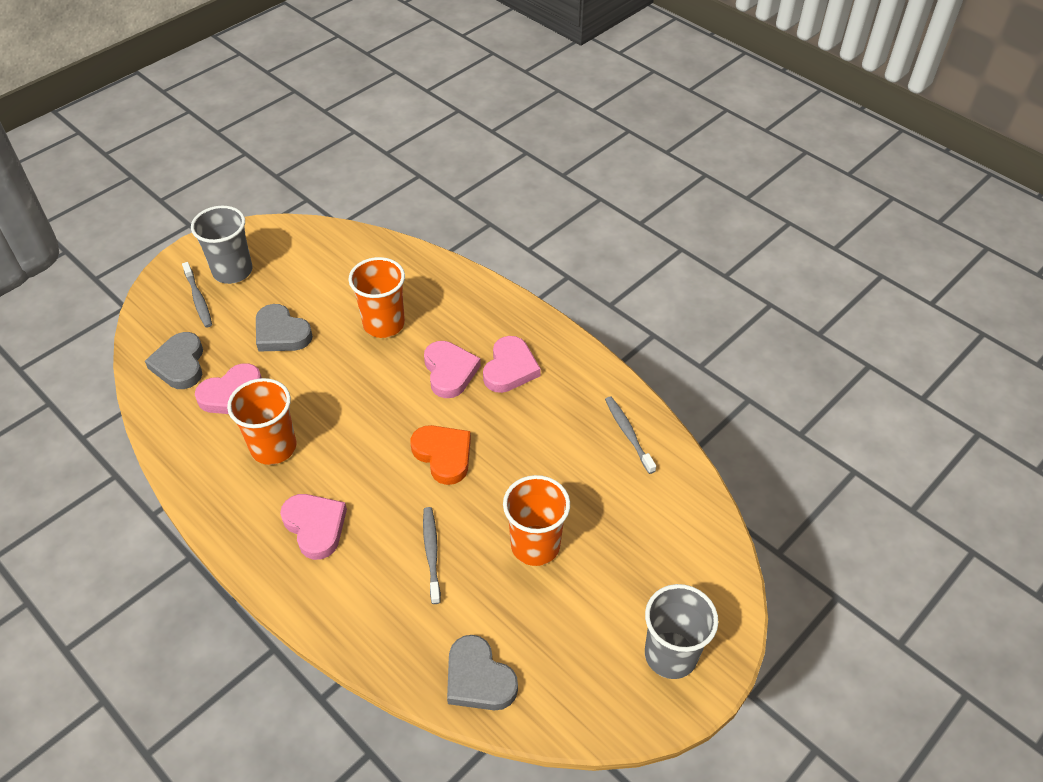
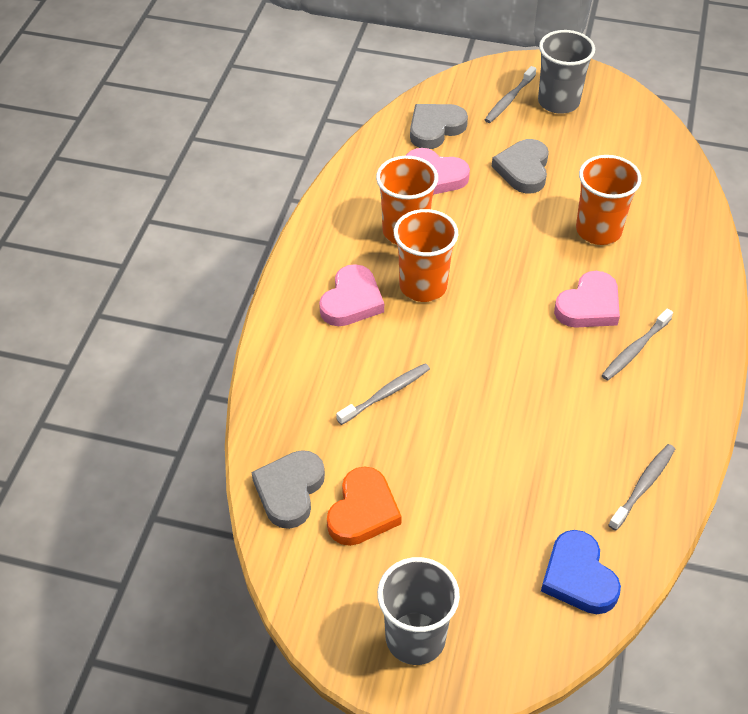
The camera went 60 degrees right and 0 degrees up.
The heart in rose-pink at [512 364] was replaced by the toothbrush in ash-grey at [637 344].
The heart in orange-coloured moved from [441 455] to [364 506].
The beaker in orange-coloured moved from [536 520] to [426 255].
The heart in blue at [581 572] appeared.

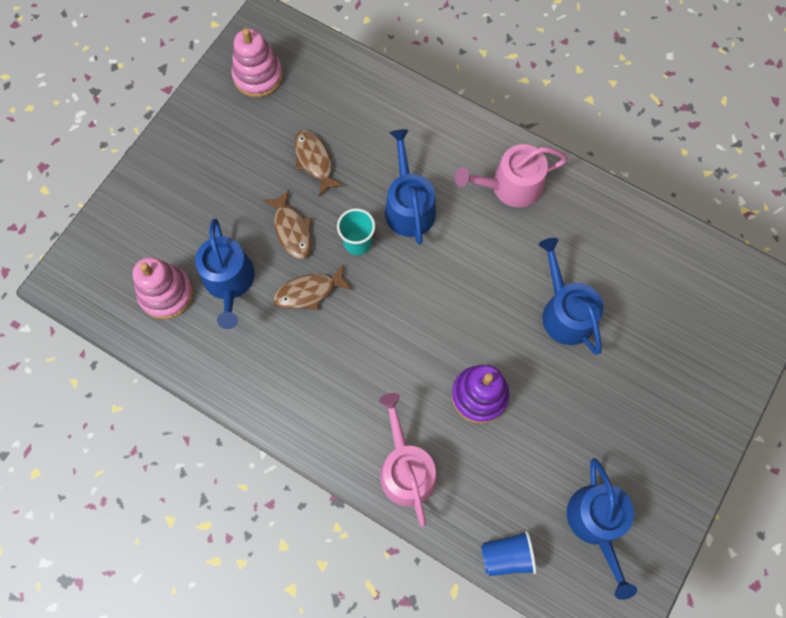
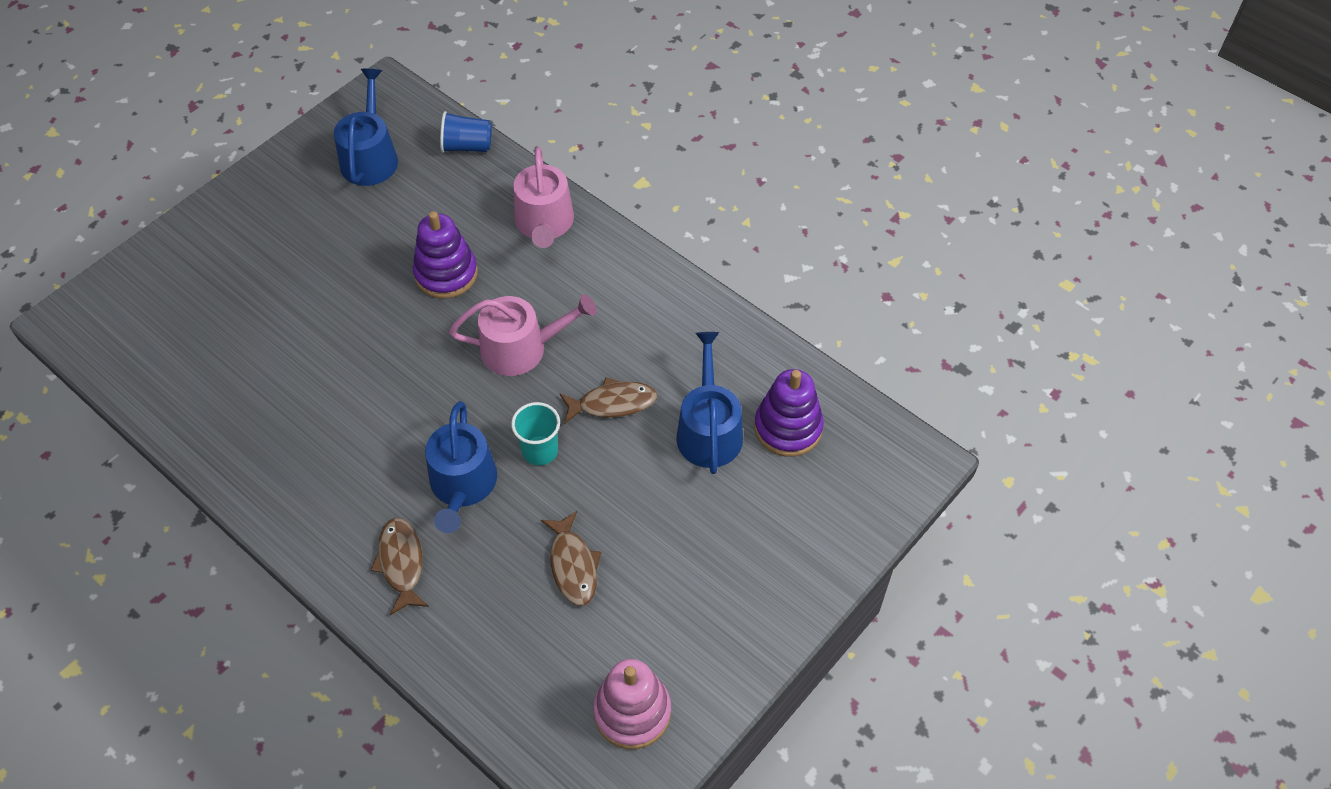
The camera went 170 degrees left and 15 degrees down.
The watering pot in rose-pink moved from [511 176] to [523 335].
The fish figure in dark brown moved from [288 224] to [400 566].
The watering pot in blue at [571 296] disappeared.
The stacking rings in rose-pink at [163 288] became the stacking rings in purple at [789 413].

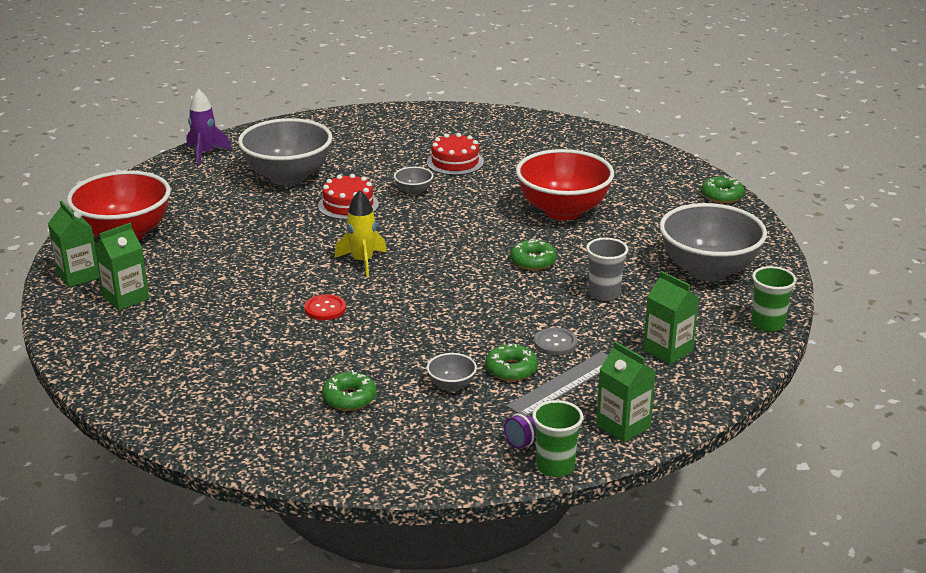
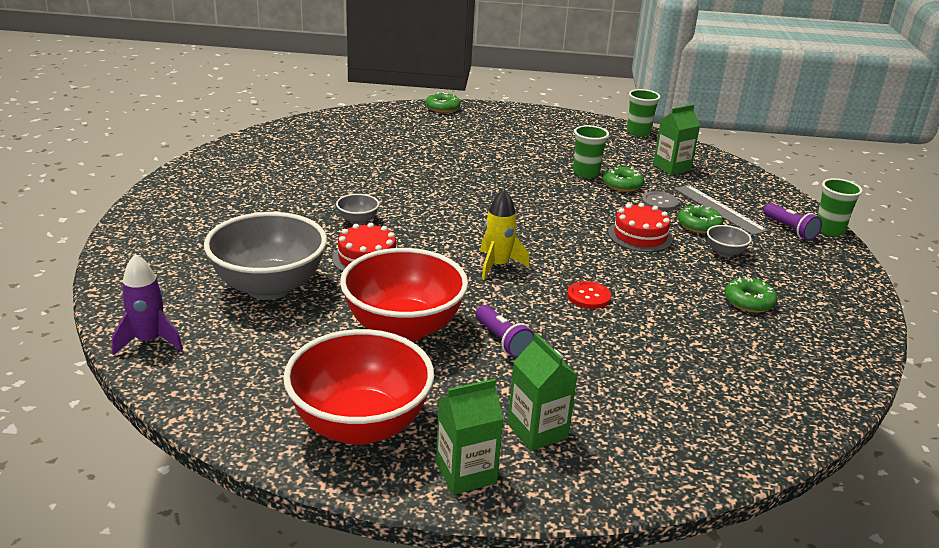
The camera went 80 degrees left and 0 degrees up.
The cake in scarlet moved from [455 154] to [640 227].
The serving bowl in scarlet moved from [565 184] to [404 295].
The serving bowl in ash-grey at [713 242] disappeared.
The beaker in ash-grey at [607 269] became the beaker in leaf-green at [591 151].
The glazed donut in leaf-green moved from [533 254] to [623 179].
The milk carton in leaf-green at [626 392] disappeared.
The flashlight in purple at [504 331] appeared.

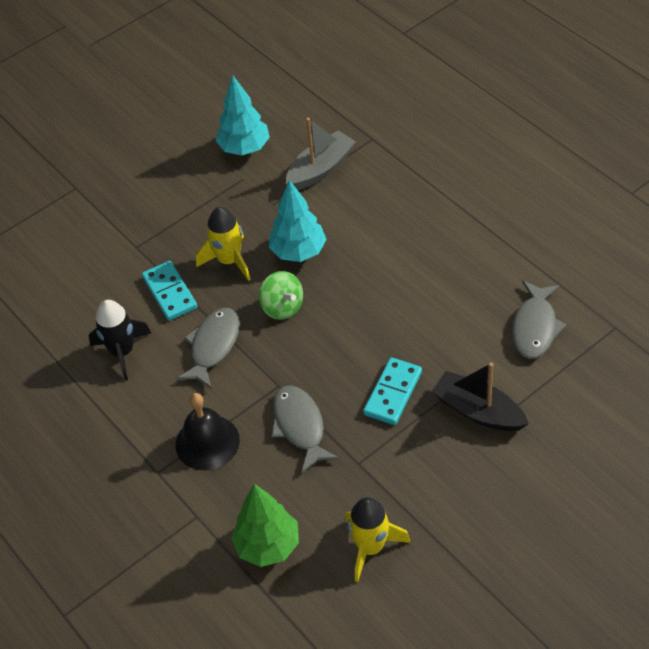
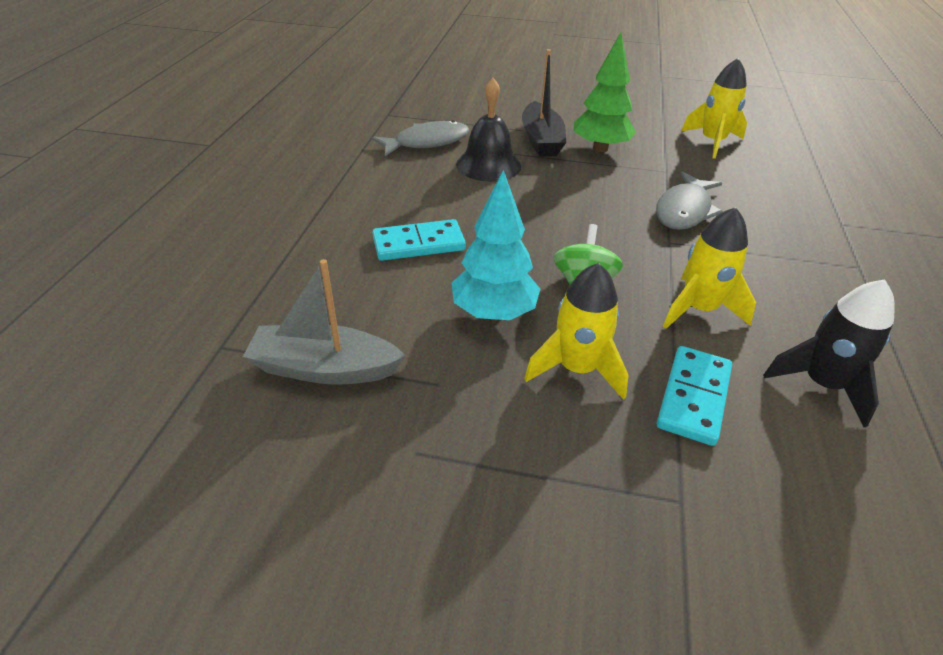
The camera went 135 degrees left and 10 degrees down.
The fir tree in turquoise at [243 115] disappeared.
The fish figure in ash-grey at [208 348] was replaced by the rocket in golden at [709 268].
The domino piece in turquoise moved from [392 391] to [419 240].
The school bell in ebony moved from [207 431] to [488 130].
The fir tree in leaf-green moved from [265 525] to [605 92].

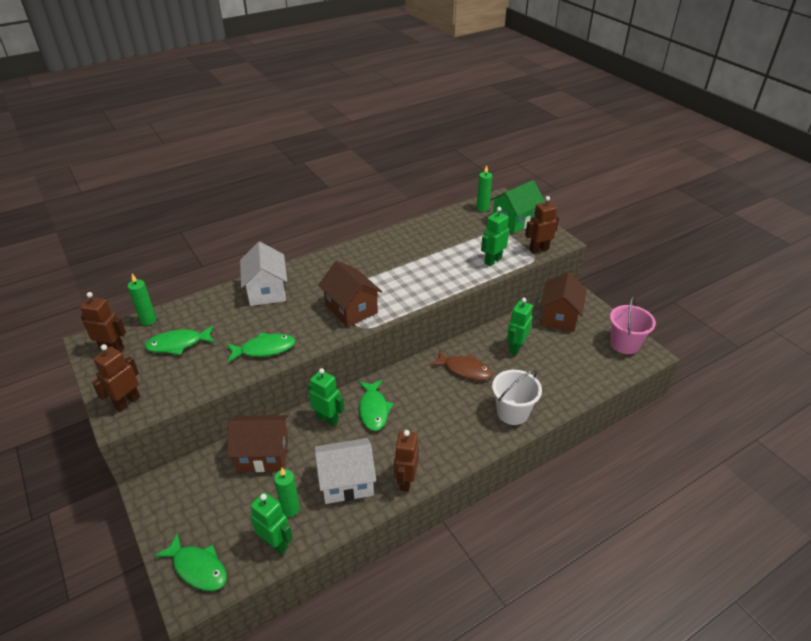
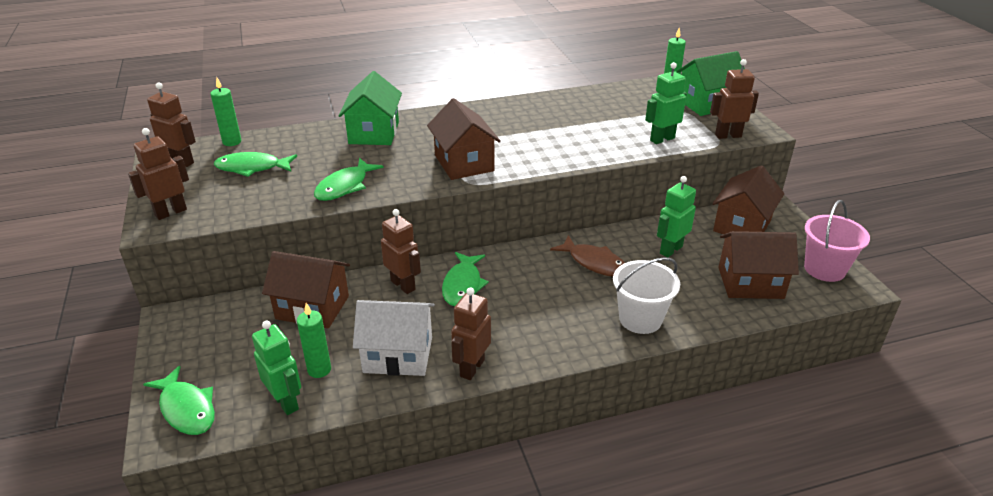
The camera went 15 degrees right and 5 degrees down.
The cottage in white at [263 274] became the cottage in leaf-green at [370 108].
The fish figure in leaf-green at [261 347] turned 120 degrees clockwise.
The robot figure in leaf-green at [326 397] became the robot figure in dark brown at [401 251].
The cottage in dark brown at [758 265] appeared.

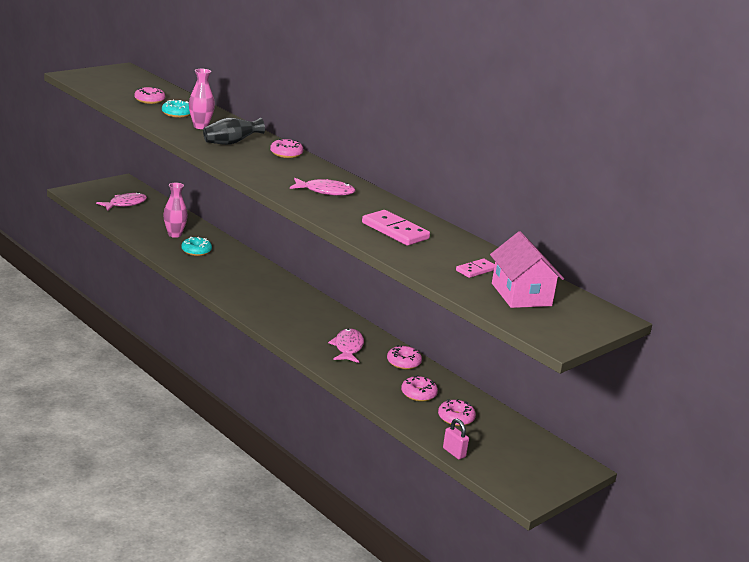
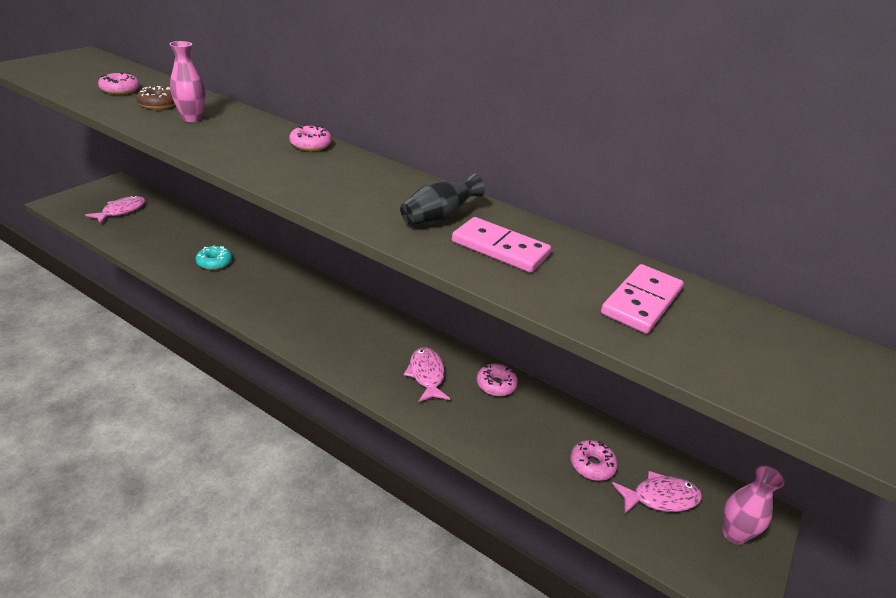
The camera went 15 degrees left and 10 degrees up.
The glazed donut in turquoise at [176 109] became the glazed donut in dark brown at [155 97].
The tall vase in ebony moved from [234 131] to [442 199].
The fish figure in rose-pink moved from [323 187] to [657 492].
The tall vase in rose-pink moved from [175 210] to [753 505].
The cottage in rose-pink at [527 269] disappeared.
The domino piece in rose-pink at [475 268] changed to 1.75 times the size.
The glazed donut in rose-pink at [419 388] disappeared.
The lock in rose-pink at [456 439] disappeared.

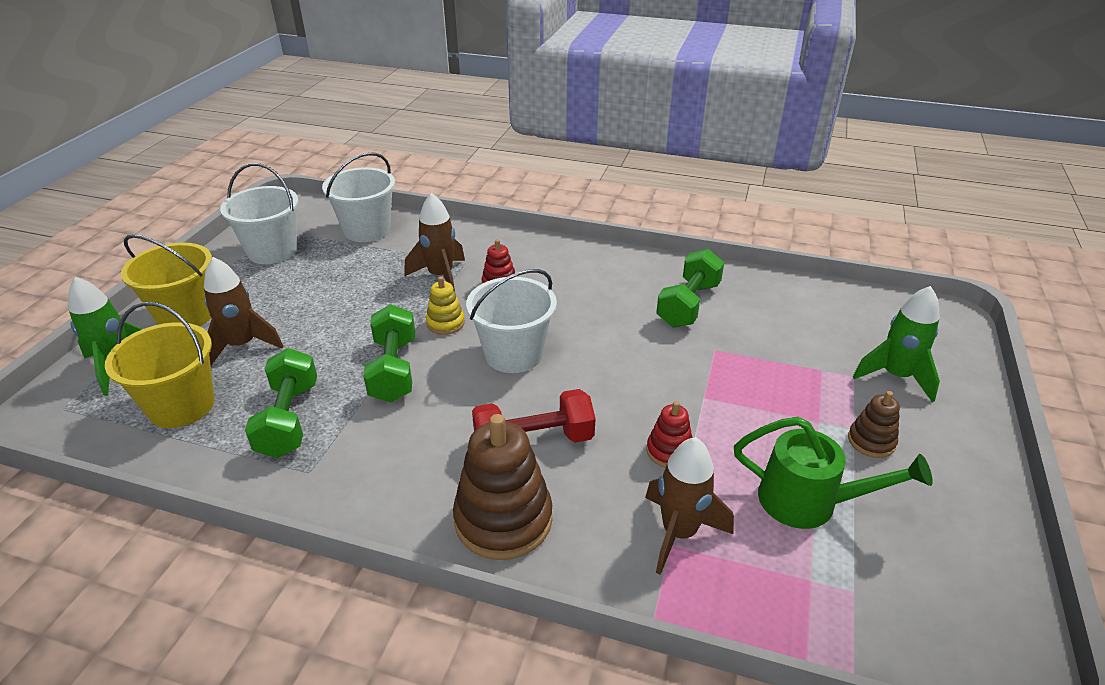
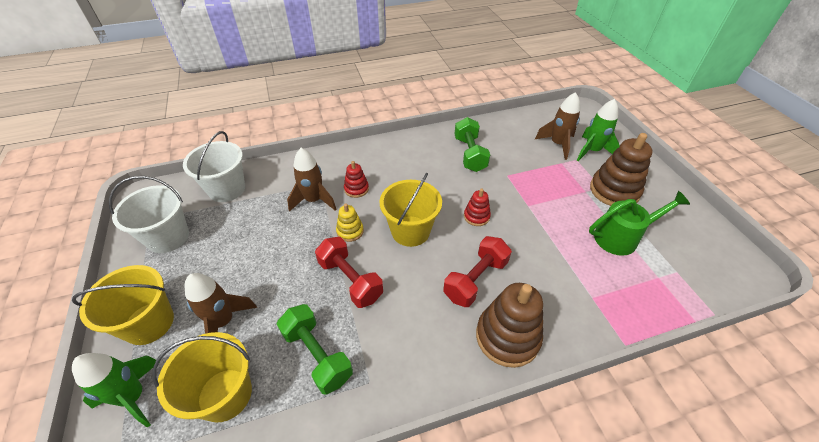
The camera went 35 degrees left and 10 degrees up.
The bucket in white at [511 321] became the bucket in golden at [411 210].
The hand weight in leaf-green at [389 353] became the hand weight in scarlet at [349 272].
The stacking rings in dark brown at [874 424] changed to 1.93 times the size.
The stacking rings in scarlet moved from [669 434] to [477 207].
The rocket in dark brown moved from [689 506] to [557 126].

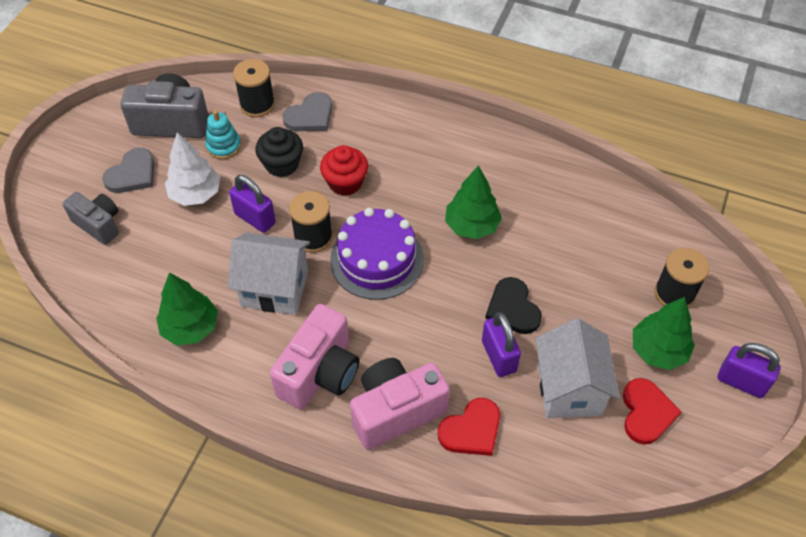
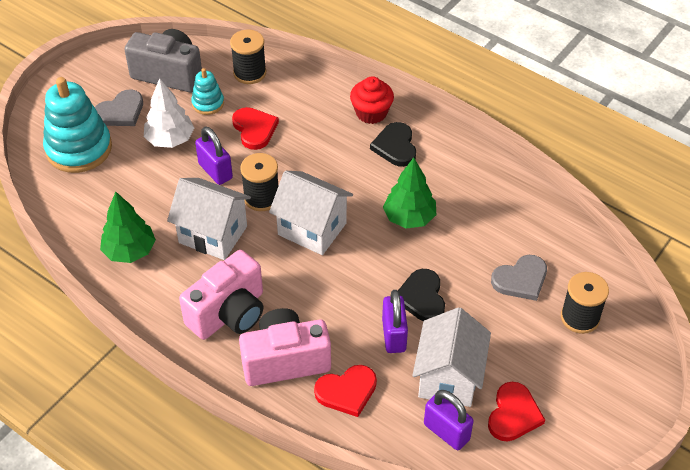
The camera went 15 degrees right and 5 degrees down.
The heart in ash-grey moved from [307 111] to [519 278].
The cupcake in ebony at [279 152] was replaced by the heart in scarlet at [255 128].
The cupcake in scarlet moved from [344 170] to [372 100].
The photo camera in ash-grey at [91 218] was replaced by the stacking rings in turquoise at [77 125].
The cake in purple at [377 254] was replaced by the cottage in white at [311 213].
The fir tree in leaf-green at [664 333] disappeared.
The lock in purple moved from [749 370] to [449 420].
The heart in ebony at [393 144] appeared.

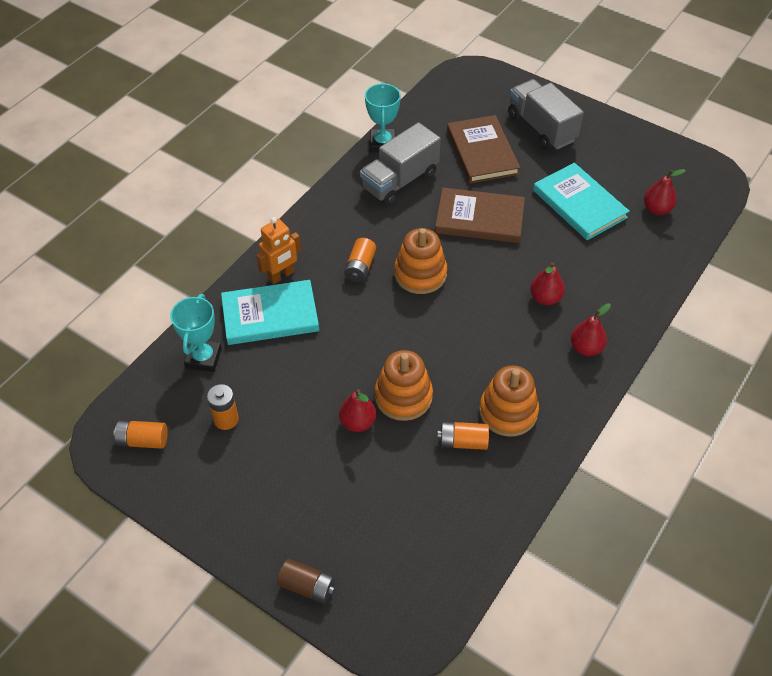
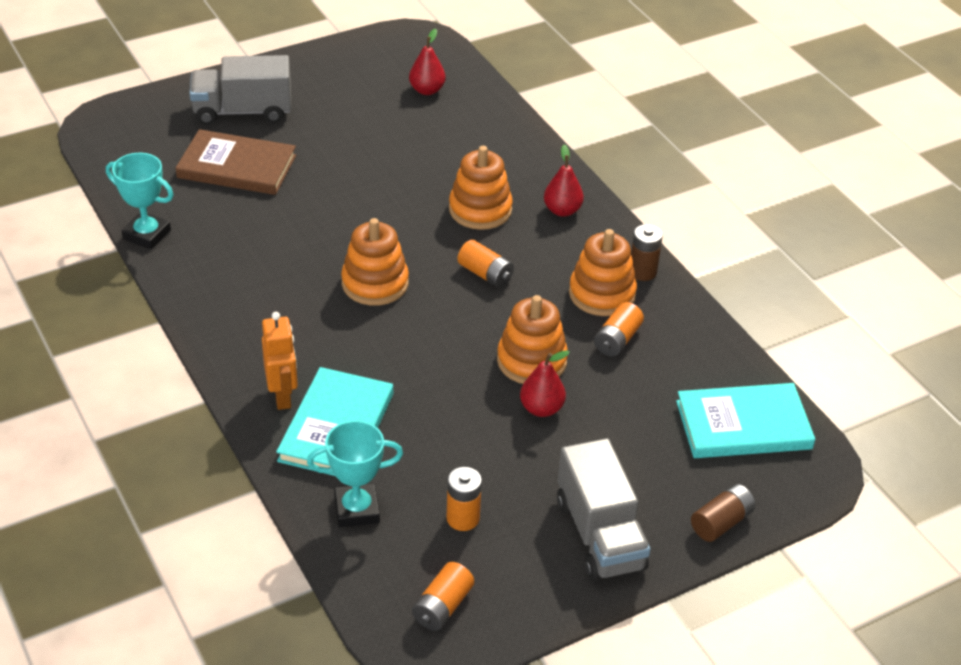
The camera went 65 degrees left and 10 degrees down.
The lorry in ash-grey moved from [400 164] to [604 509].
The hardback in turquoise moved from [581 201] to [745 420].
The hardback in dark brown at [480 215] disappeared.
The AA battery in orange-coloured moved from [360 260] to [485 264].
The pear in scarlet at [547 283] was replaced by the stacking rings in orange-coloured at [481 188].
The prize cup in turquoise at [196 333] turned 45 degrees counterclockwise.
The AA battery in dark brown at [647 252] appeared.

